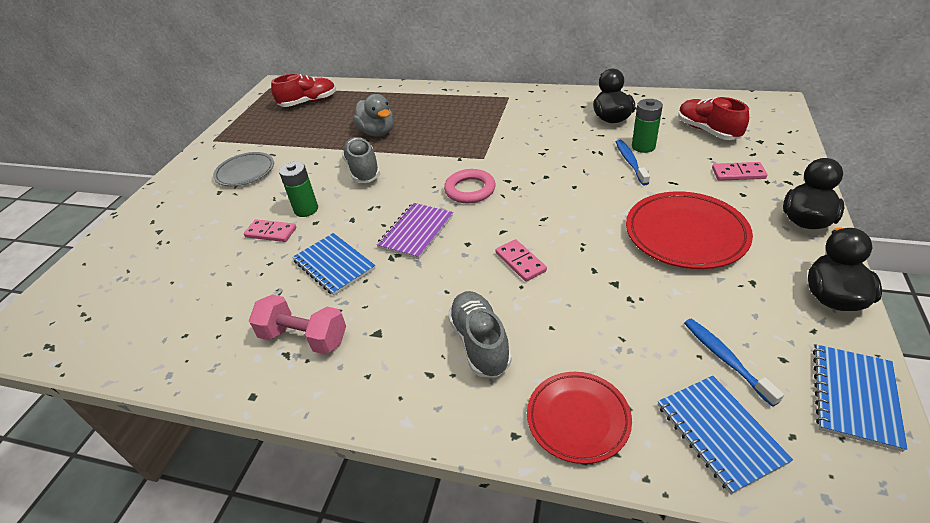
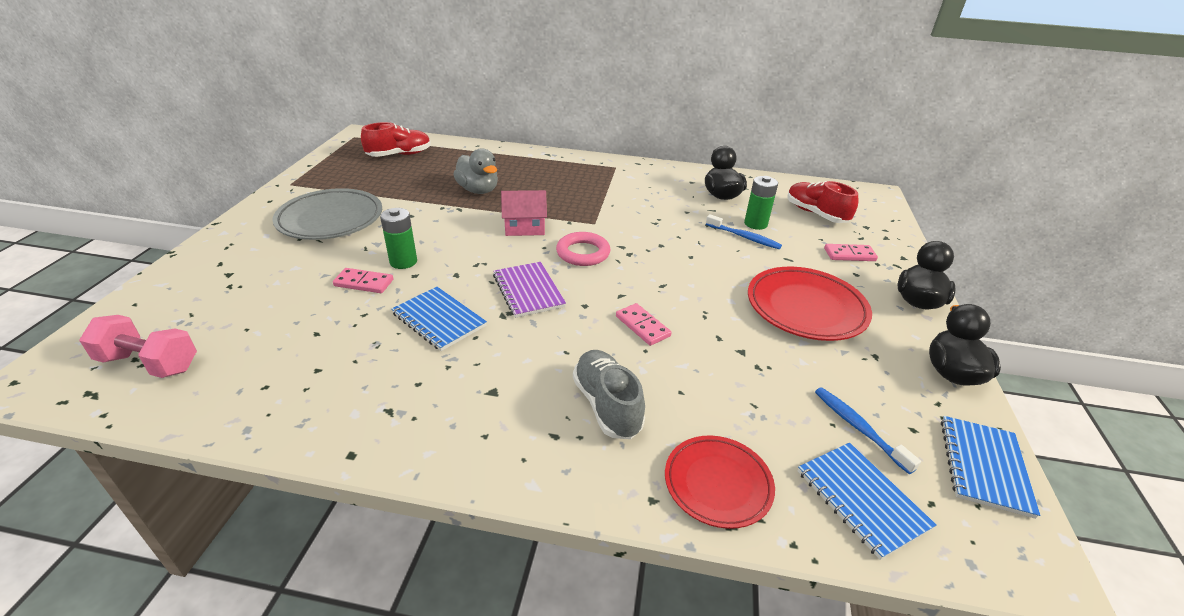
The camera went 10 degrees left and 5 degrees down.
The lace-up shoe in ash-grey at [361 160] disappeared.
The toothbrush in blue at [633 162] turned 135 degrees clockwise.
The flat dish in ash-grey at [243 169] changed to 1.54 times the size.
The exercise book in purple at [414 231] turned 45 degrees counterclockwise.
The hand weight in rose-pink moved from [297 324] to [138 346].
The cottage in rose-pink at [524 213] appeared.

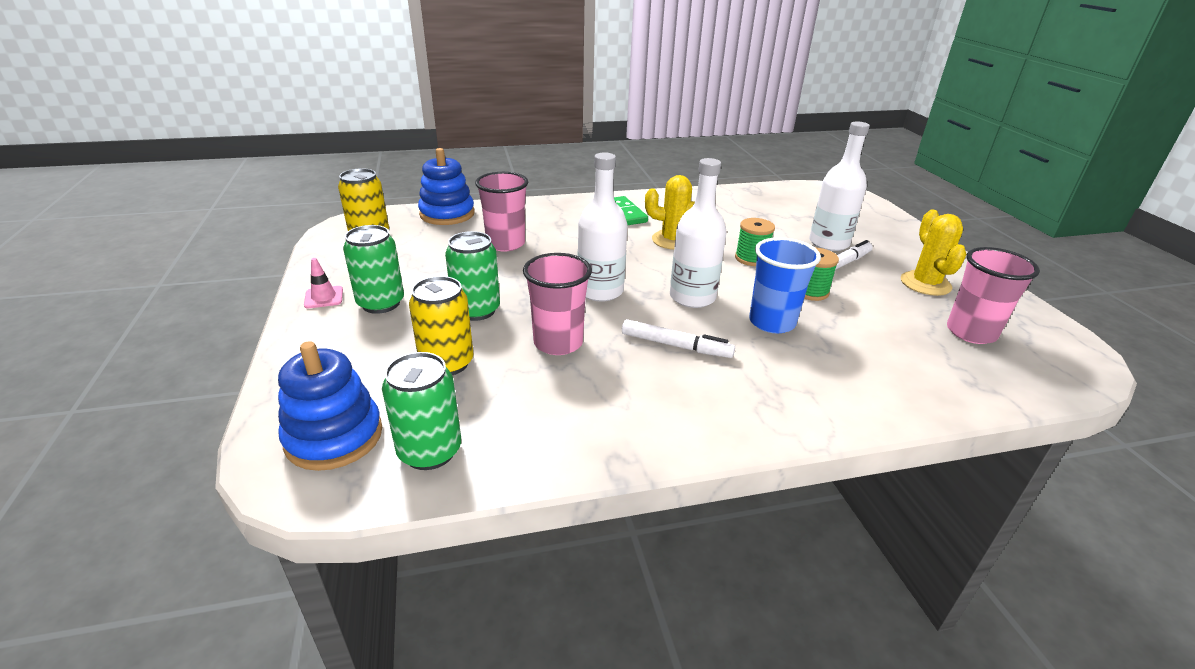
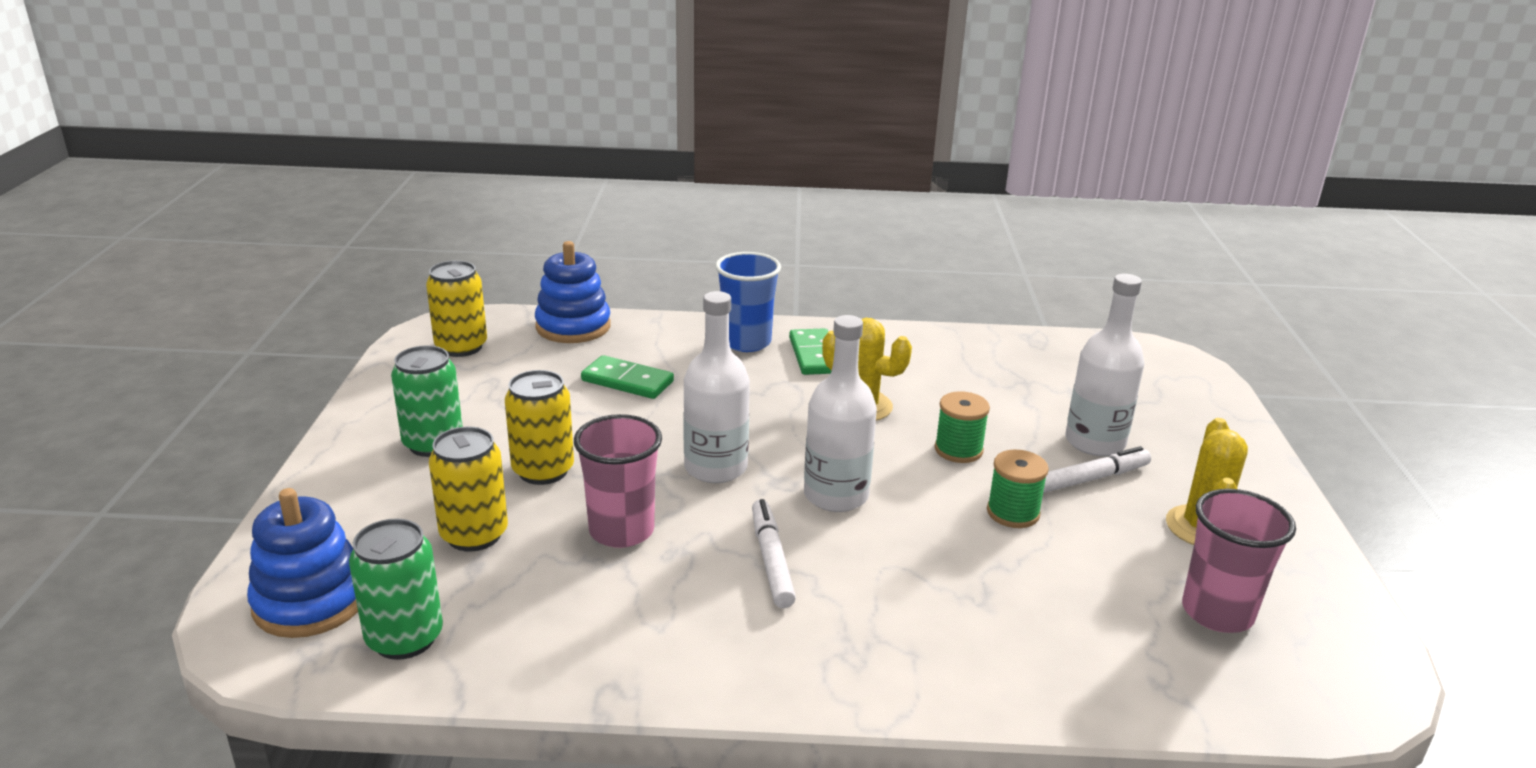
The camera went 15 degrees right and 5 degrees down.
The beaker in rose-pink at [501 212] was replaced by the domino piece in leaf-green at [627 377].
The soda can in leaf-green at [472 276] became the soda can in golden at [539 427].
The beaker in blue moved from [785 285] to [748 302].
The safety cone in rose-pink at [323 283] disappeared.
The felt pen in white at [678 338] turned 135 degrees counterclockwise.

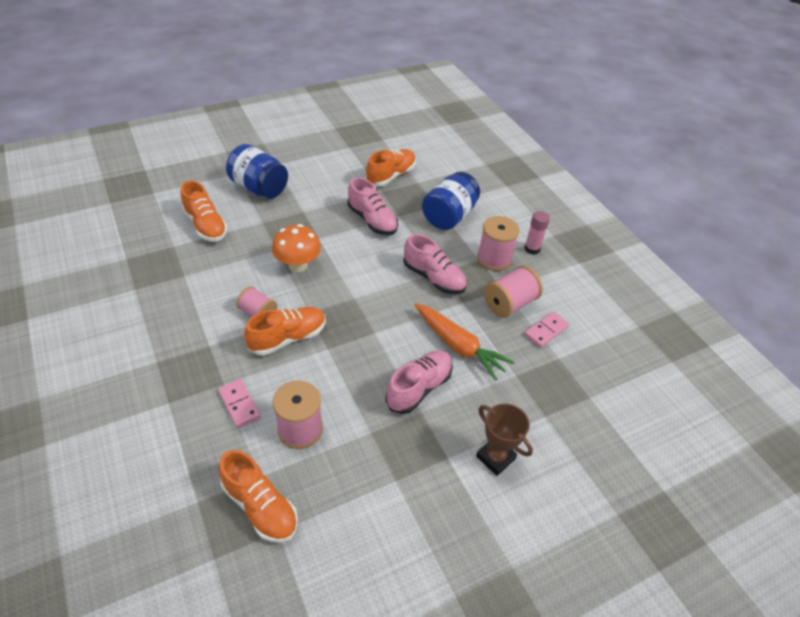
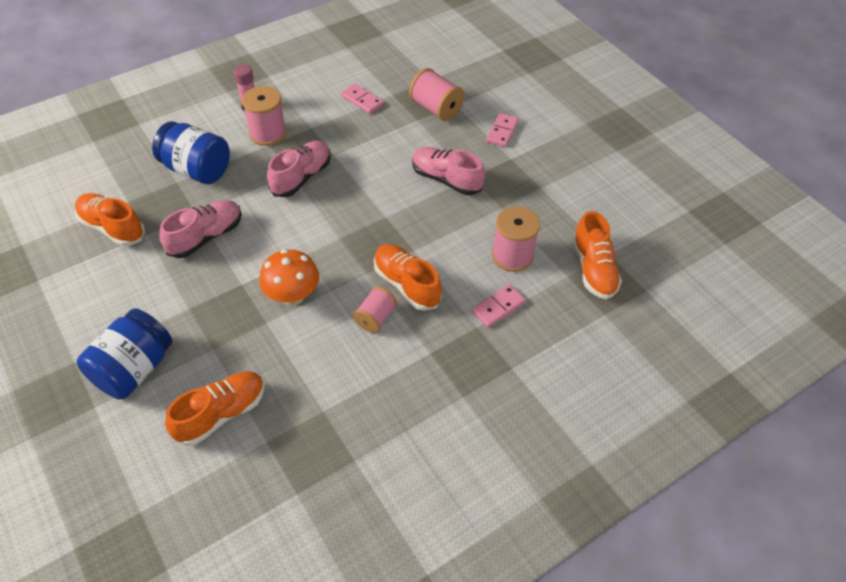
The camera went 95 degrees left and 5 degrees up.
The spool in rose-pink moved from [513 291] to [437 94].
The carrot in orange-coloured at [464 342] disappeared.
The prize cup in dark brown at [504 440] was replaced by the domino piece in rose-pink at [502 130].
The lace-up shoe in orange-coloured at [258 496] turned 135 degrees clockwise.

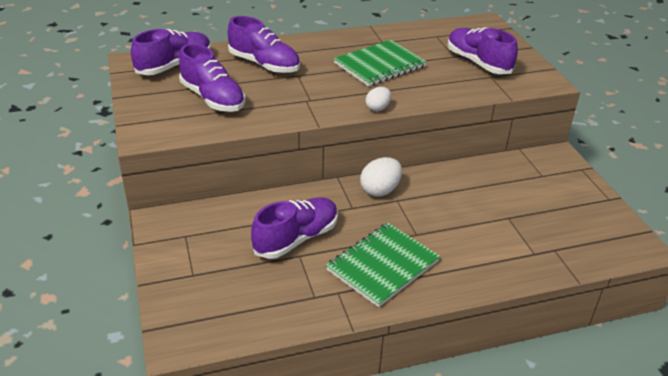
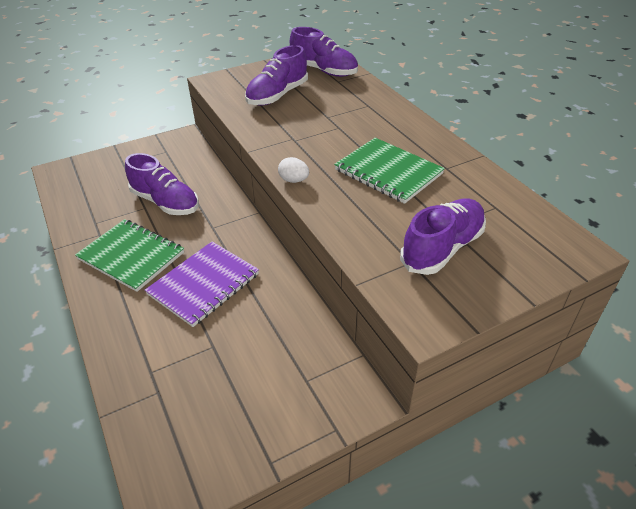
The camera went 80 degrees right and 5 degrees up.
The lace-up shoe in purple at [264 44] disappeared.
The toy egg in white at [381 177] disappeared.
The exercise book in purple at [202 284] appeared.

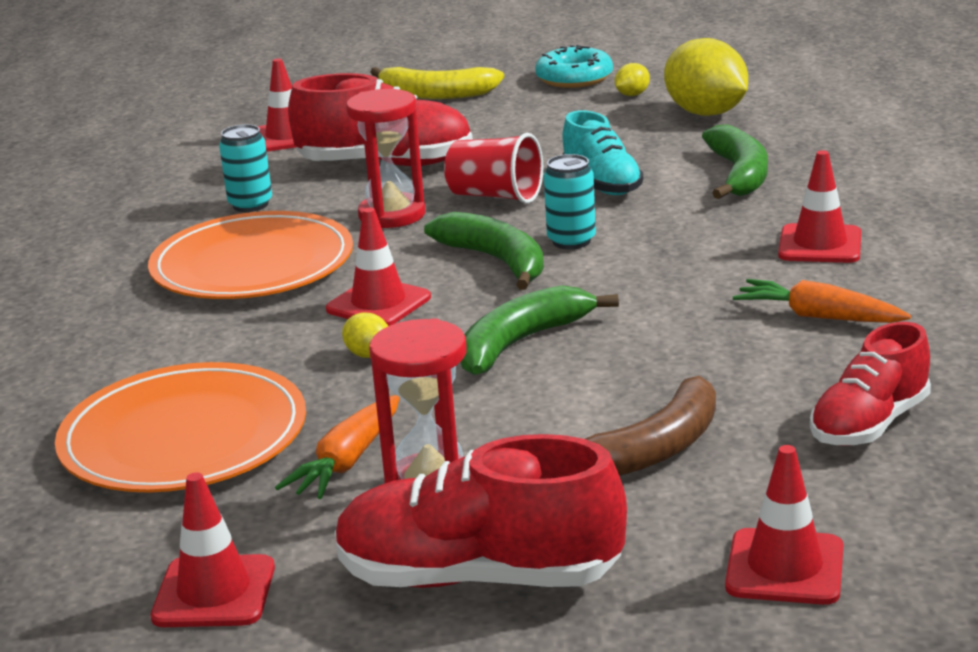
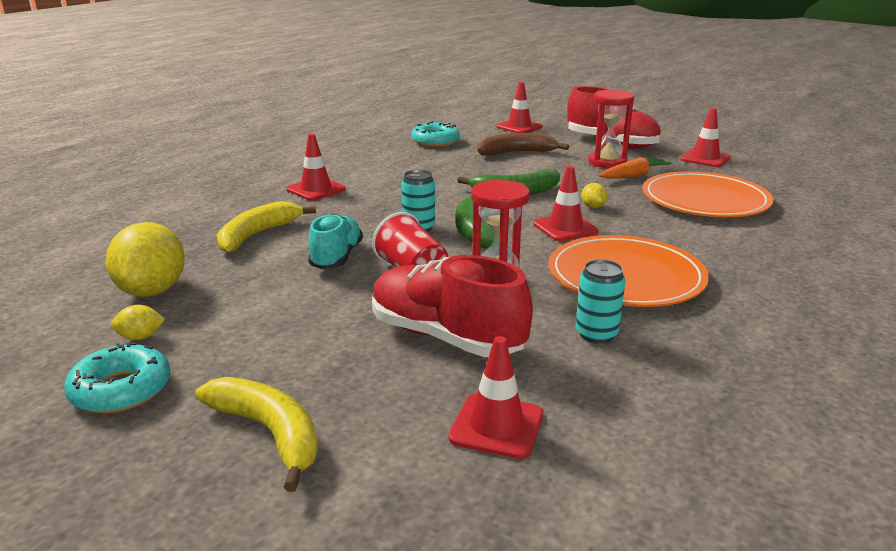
The camera went 150 degrees left and 0 degrees up.
The toy banana in leaf-green at [735 161] became the toy banana in golden at [266 227].
The carrot in orange-coloured at [822 301] disappeared.
The lace-up shoe in scarlet at [870 384] was replaced by the glazed donut in turquoise at [435 134].

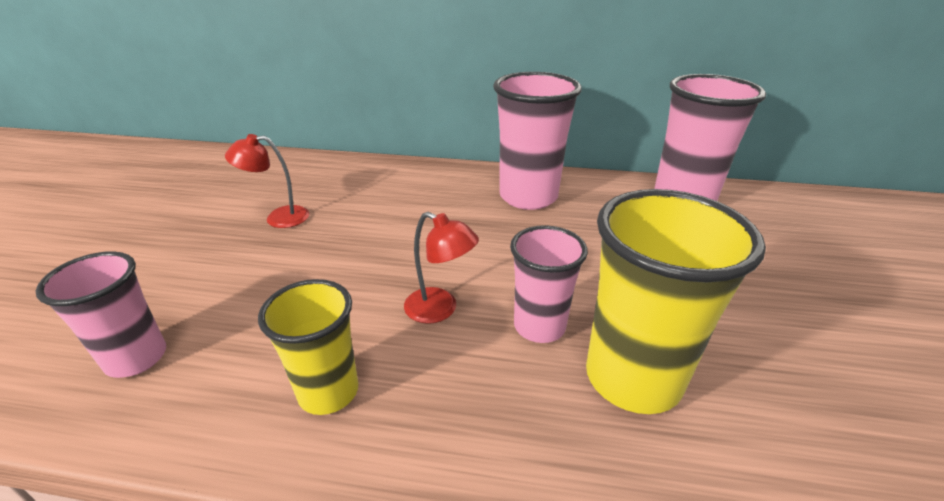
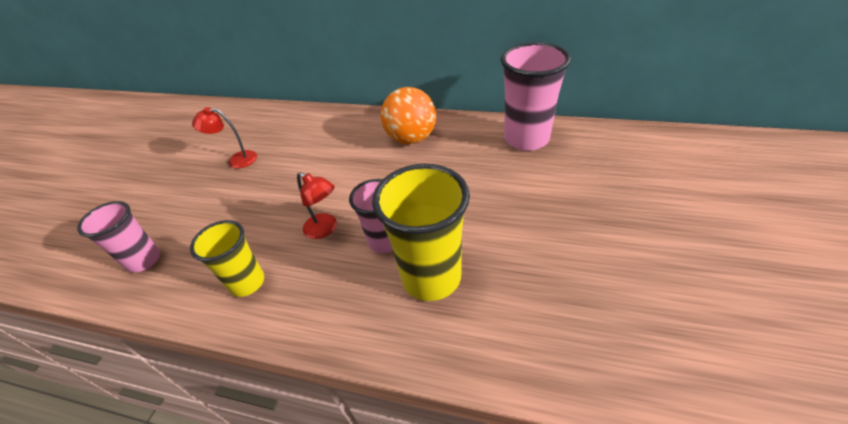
The camera went 10 degrees right and 10 degrees up.
The beaker in rose-pink at [537 141] was replaced by the sphere in orange-coloured at [408 115].

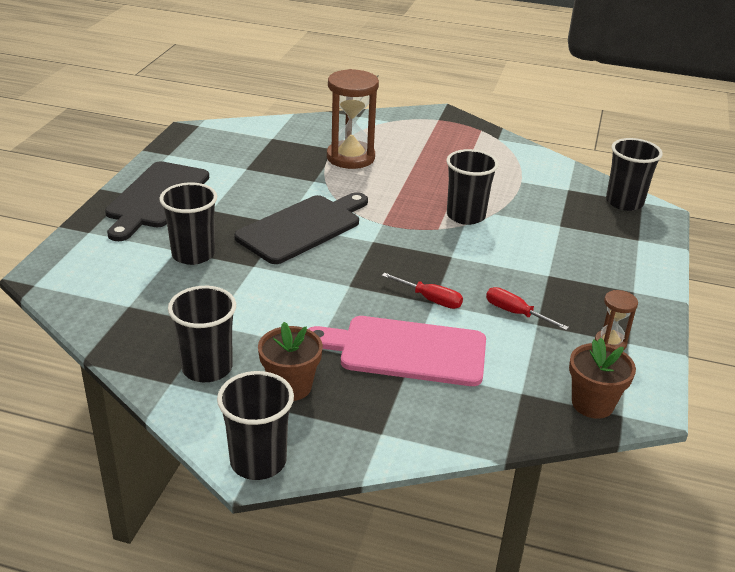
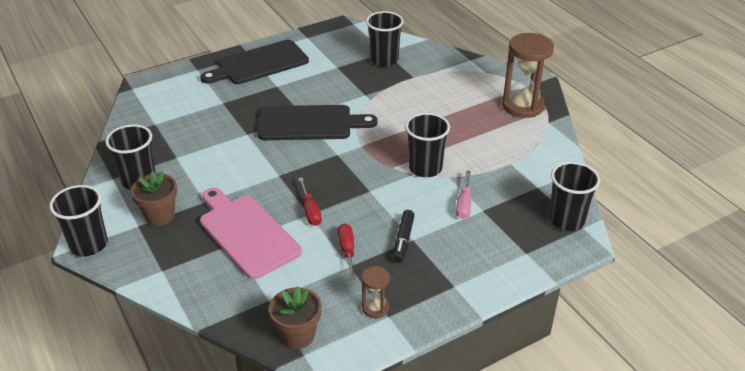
The camera went 45 degrees right and 5 degrees up.
The sand timer in dark brown moved from [353 119] to [528 75].
The beaker in ebony moved from [188 224] to [385 39].
The screwdriver in rose-pink at [463 194] appeared.
The felt pen in ebony at [404 236] appeared.

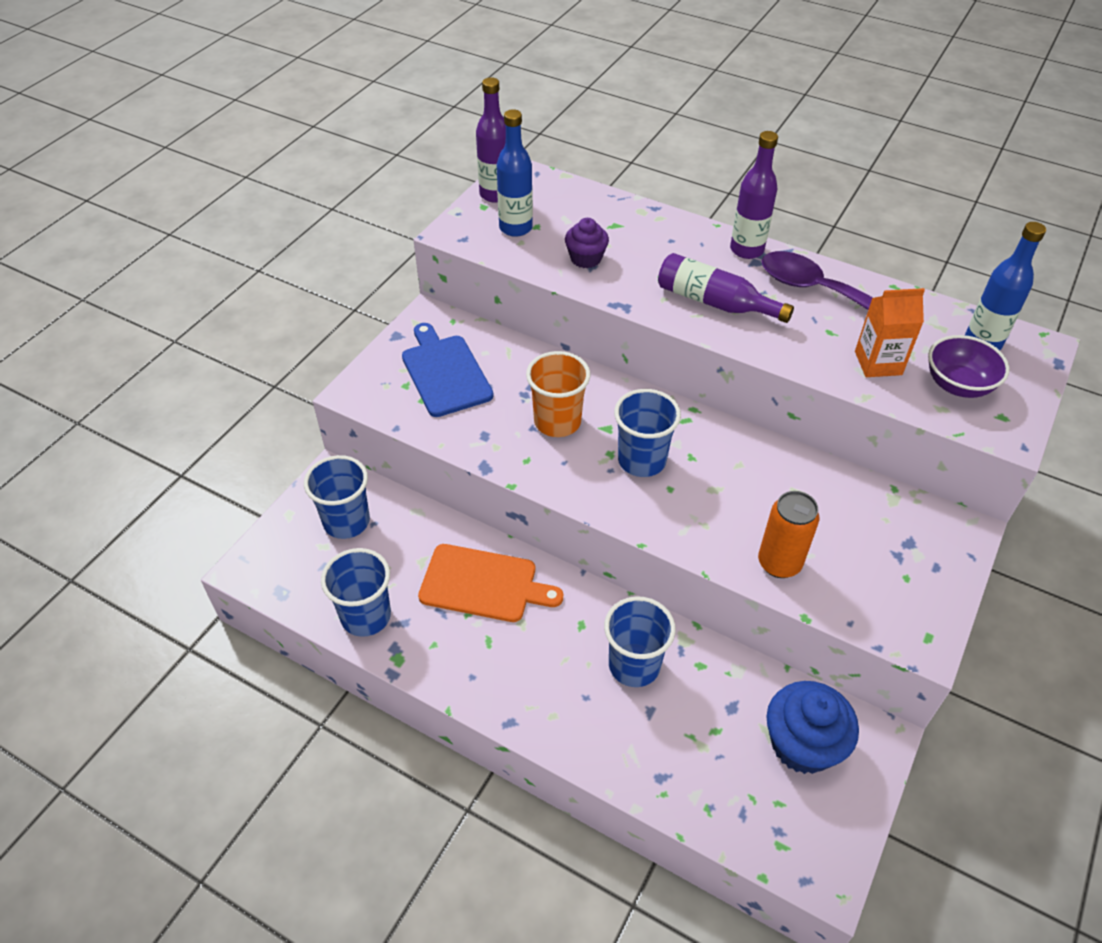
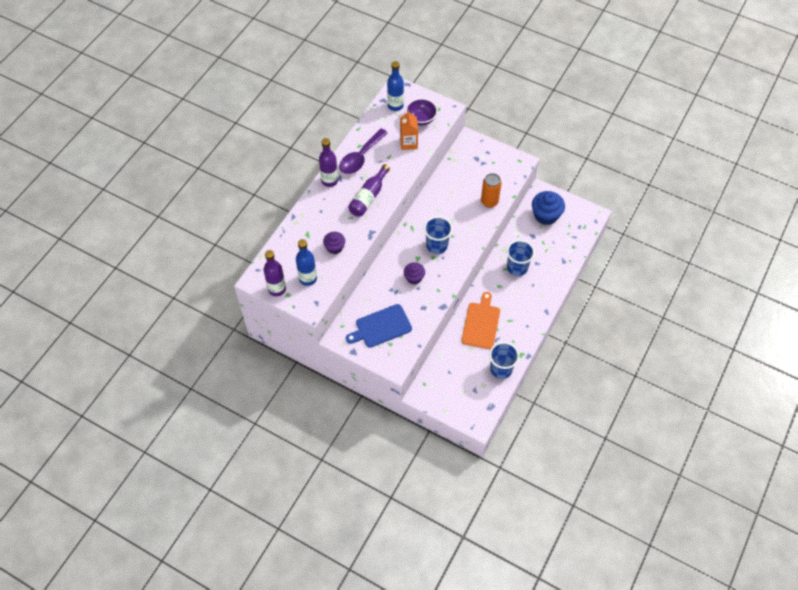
The camera went 90 degrees left and 10 degrees up.
The beaker in orange-coloured at [558 394] was replaced by the cupcake in purple at [414 273].
The beaker in blue at [337 497] disappeared.

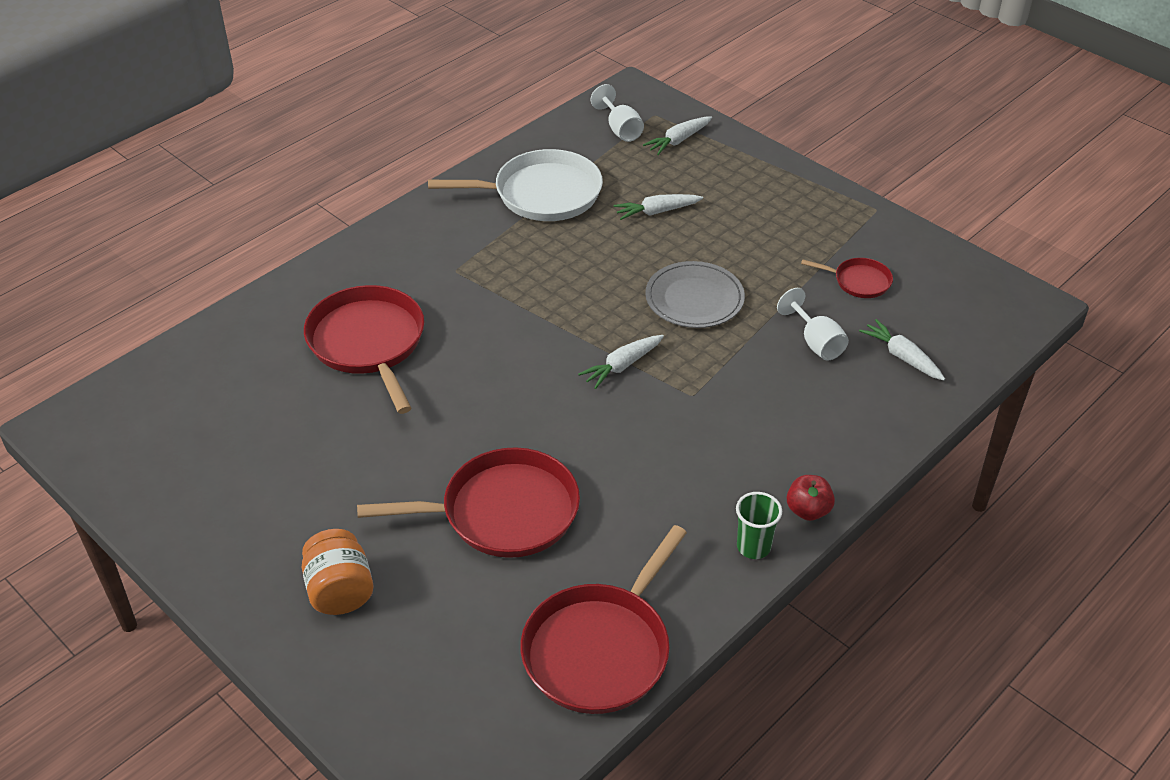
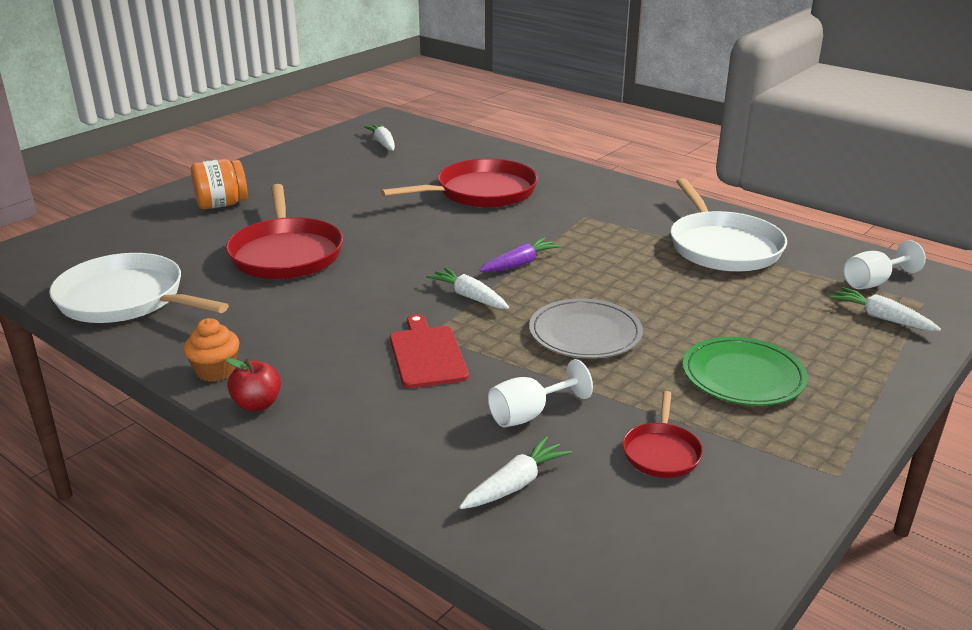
The camera went 85 degrees right and 15 degrees down.
The carrot in white moved from [658 207] to [379 137].
The beaker in leaf-green at [759 525] was replaced by the cupcake in orange-coloured at [211 350].
The skillet in scarlet at [603 619] became the skillet in white at [139 288].
The carrot in purple at [520 254] appeared.
The bread board in scarlet at [429 351] appeared.
The flat dish in leaf-green at [745 371] appeared.

